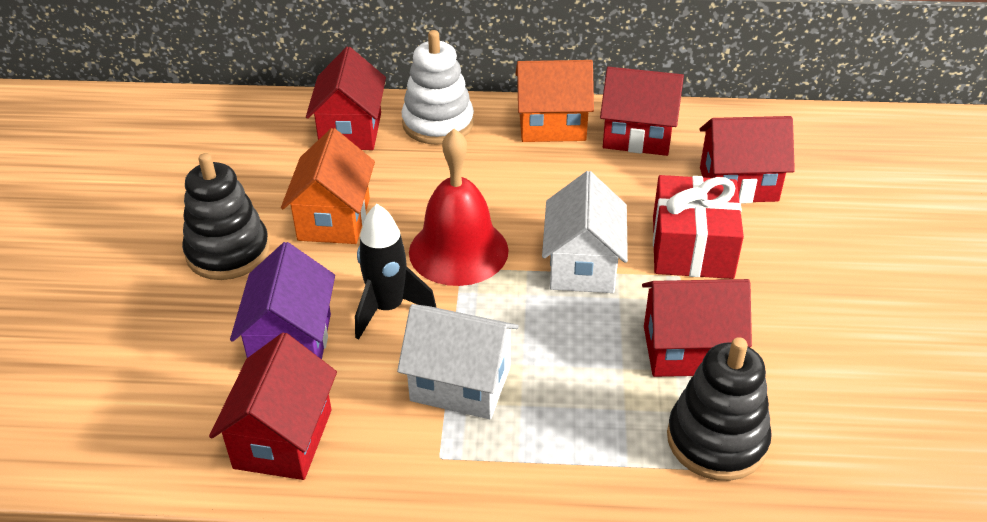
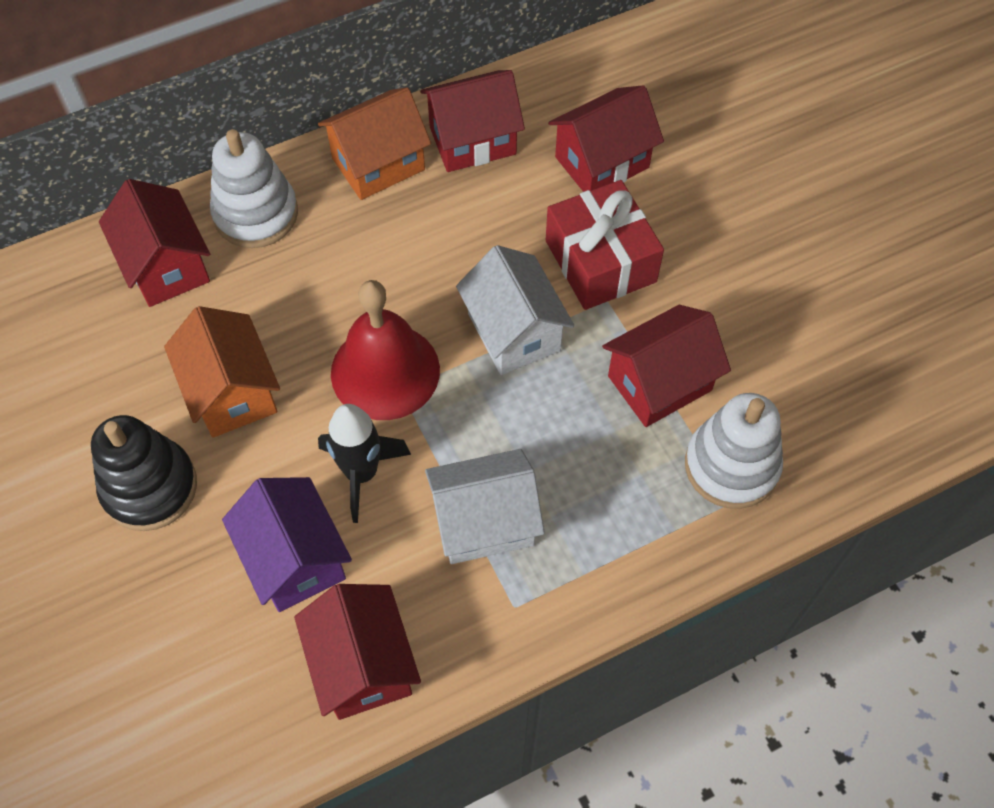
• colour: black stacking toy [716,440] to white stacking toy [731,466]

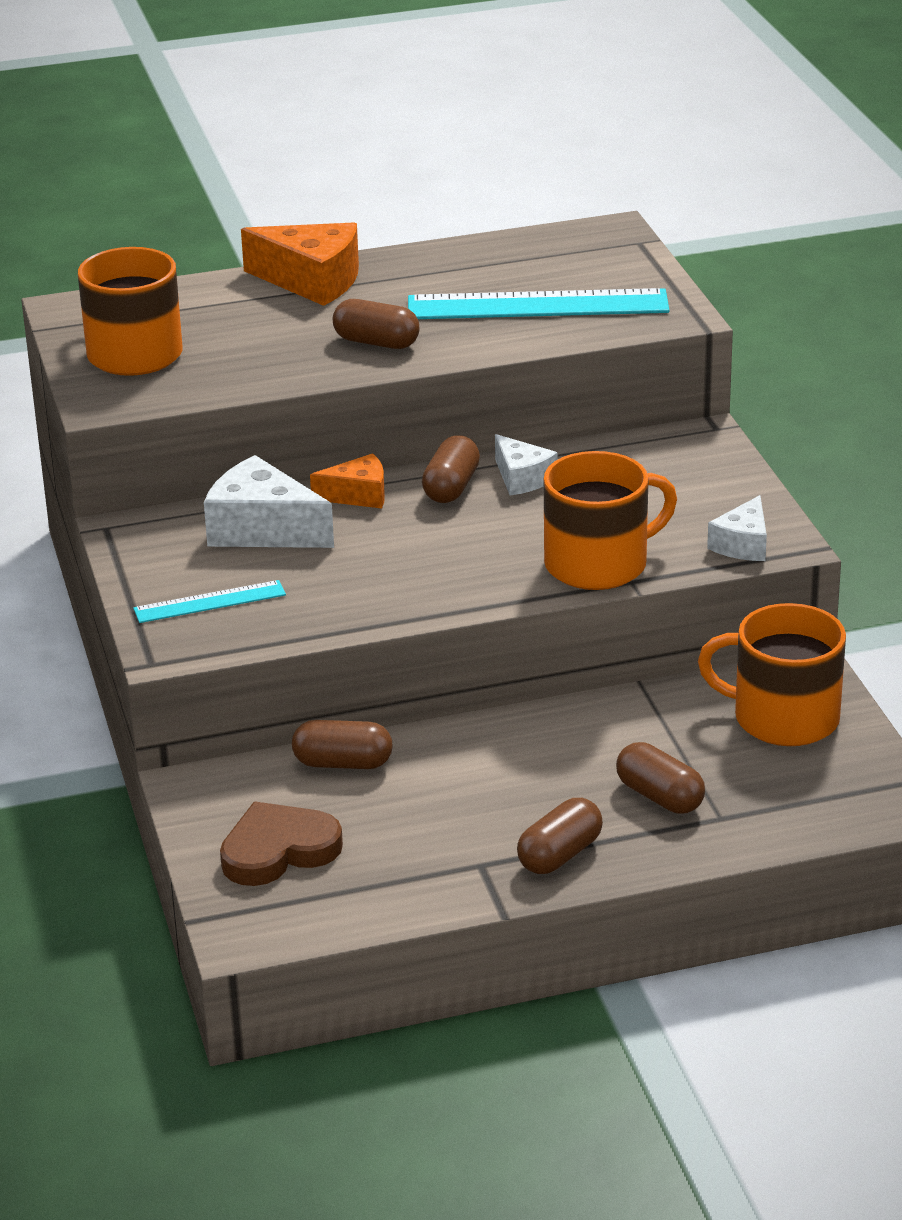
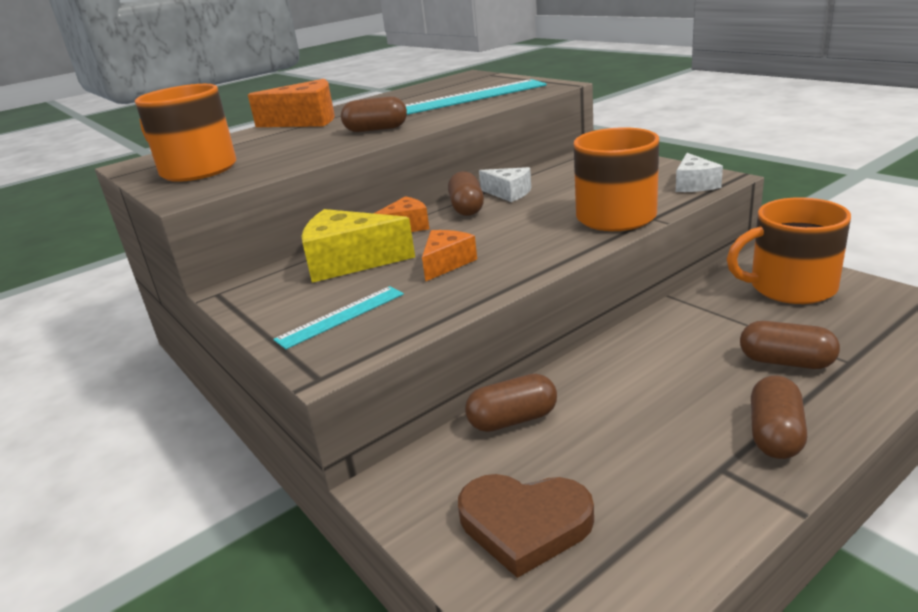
• appeared: orange cheese [446,263]
• colour: white cheese [263,529] to yellow cheese [349,262]
• spun: brown heart [278,850] = [524,524] 120 degrees counterclockwise

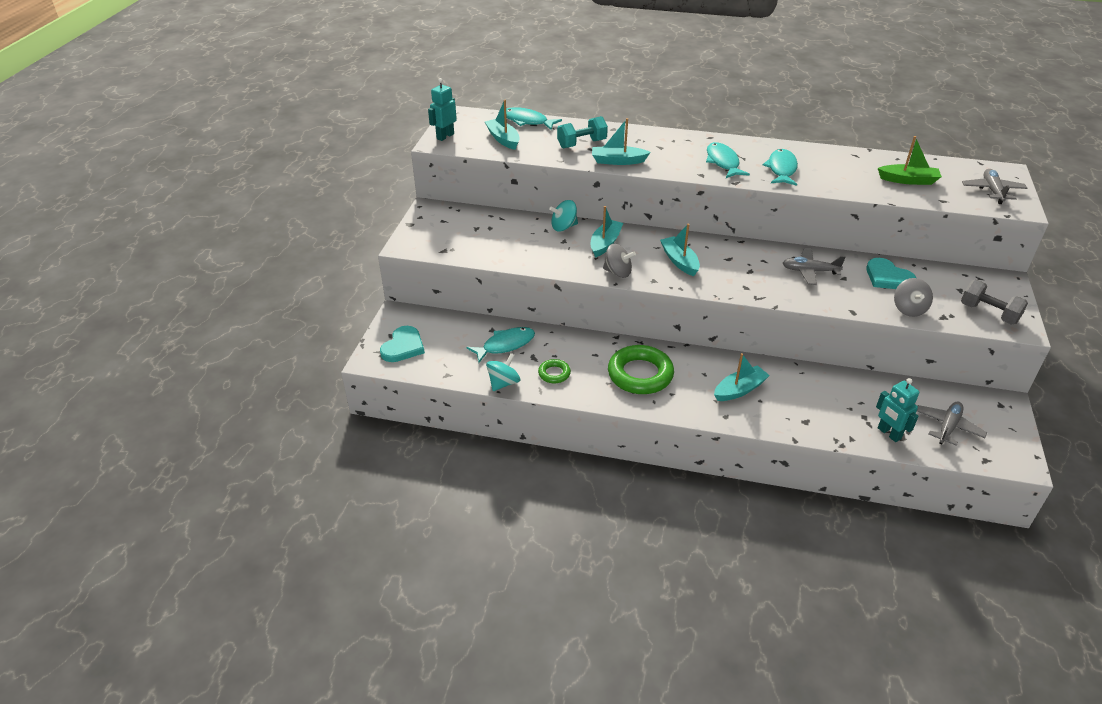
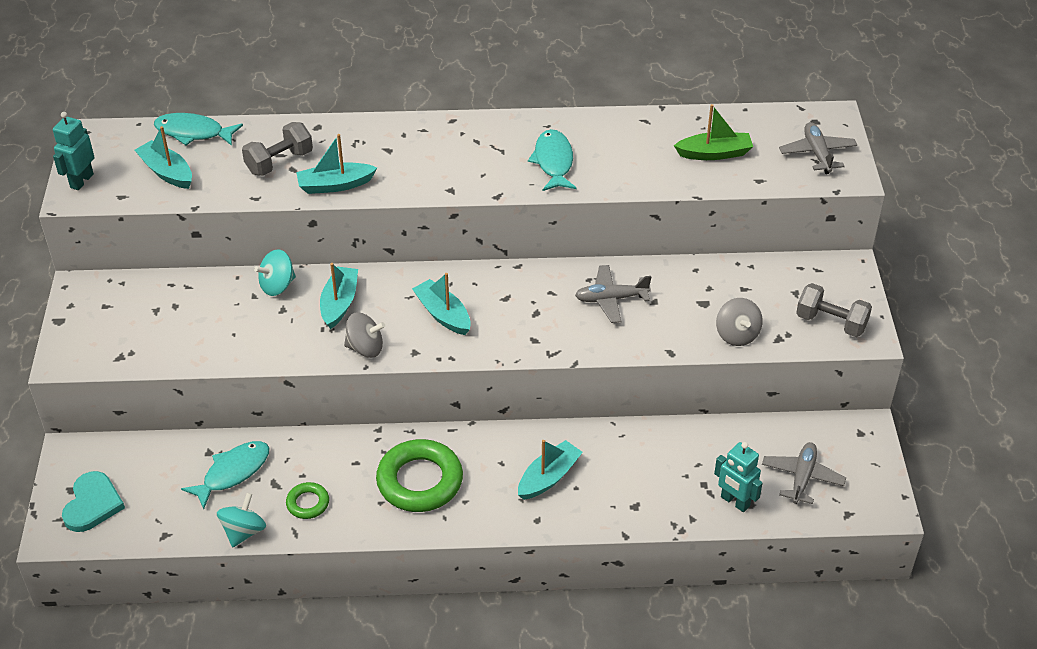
• missing: turquoise fish [723,162]
• missing: turquoise heart [887,277]
• colour: turquoise dumbbell [582,144] to grey dumbbell [279,162]

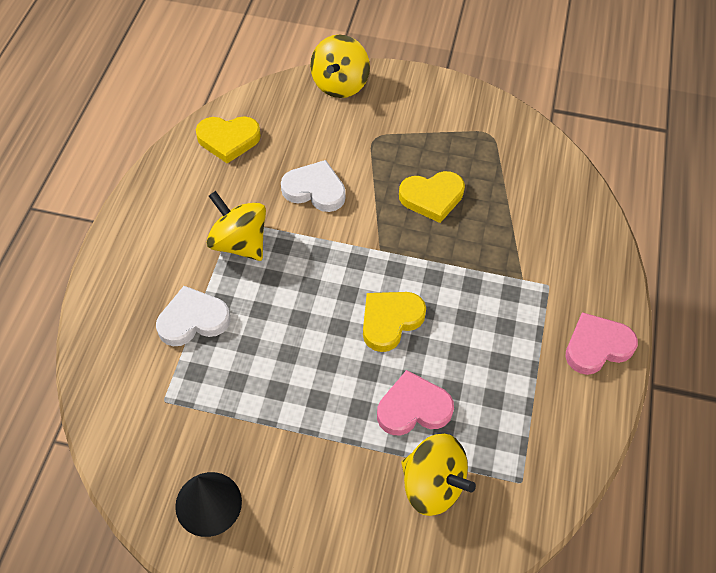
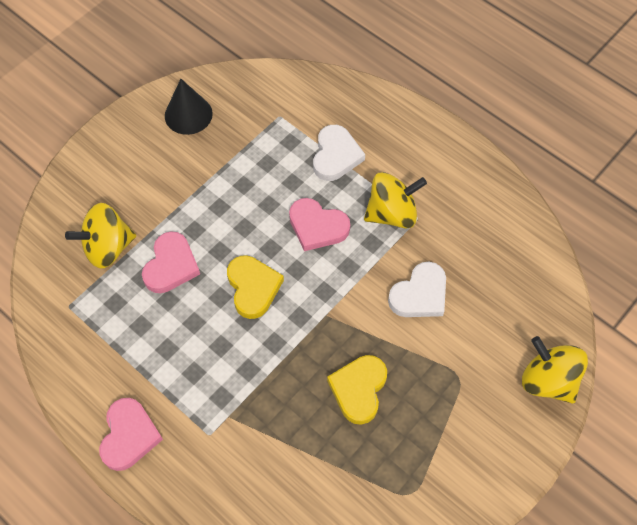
• missing: yellow heart [228,140]
• appeared: pink heart [317,227]

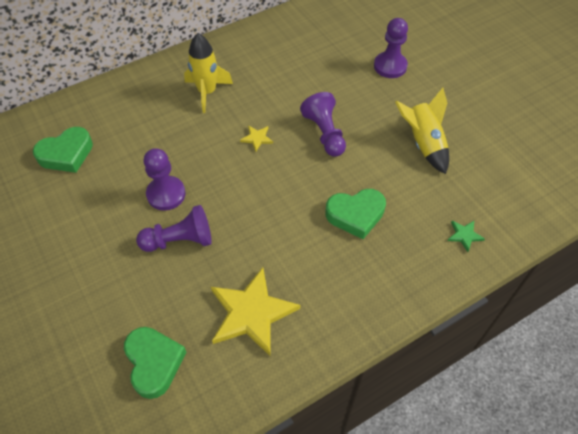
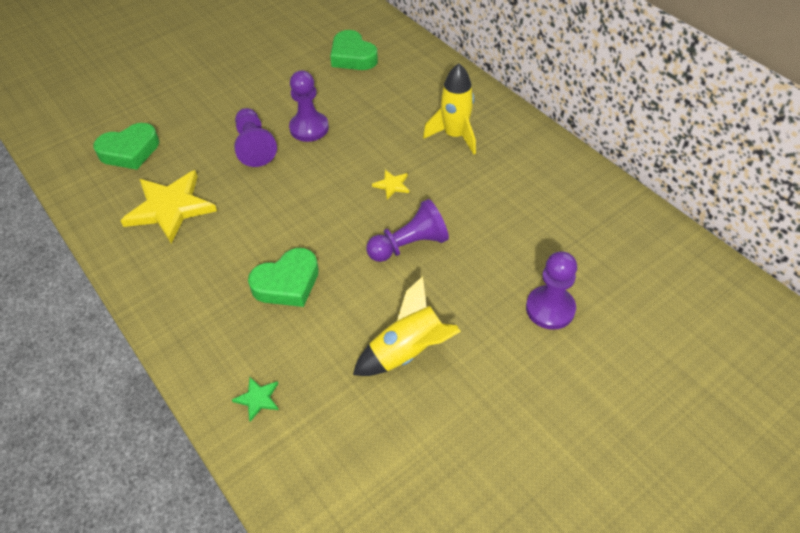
• spun: green heart [355,215] = [287,283] 105 degrees counterclockwise

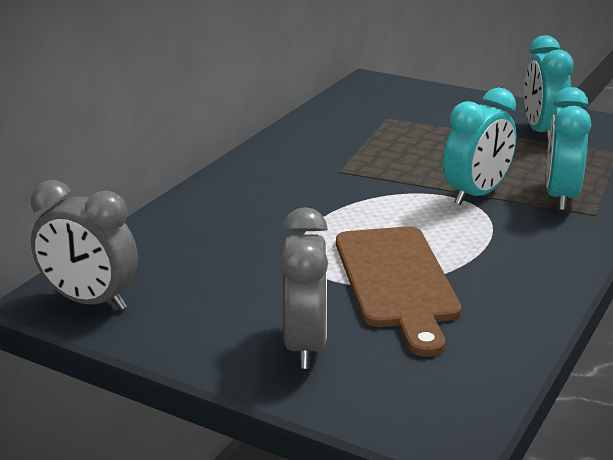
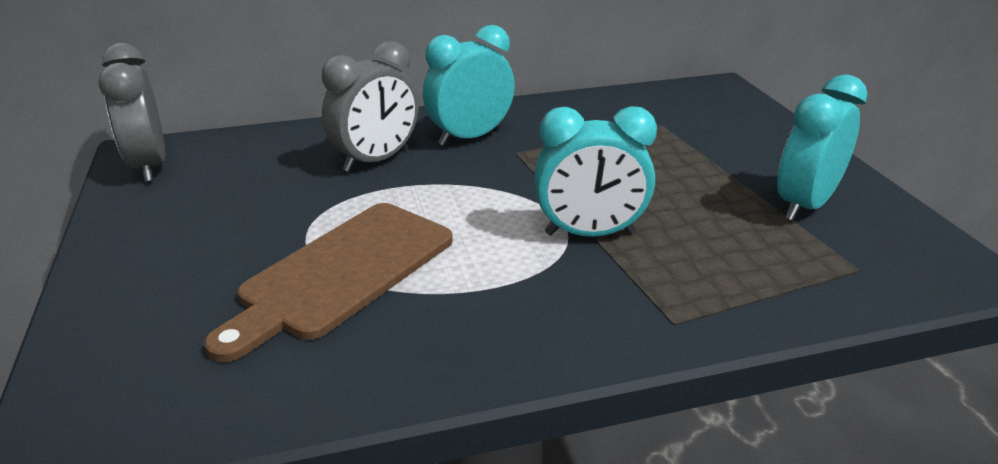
• relocated: grey clock [305,345] to [376,160]
• relocated: turquoise clock [560,197] to [470,137]

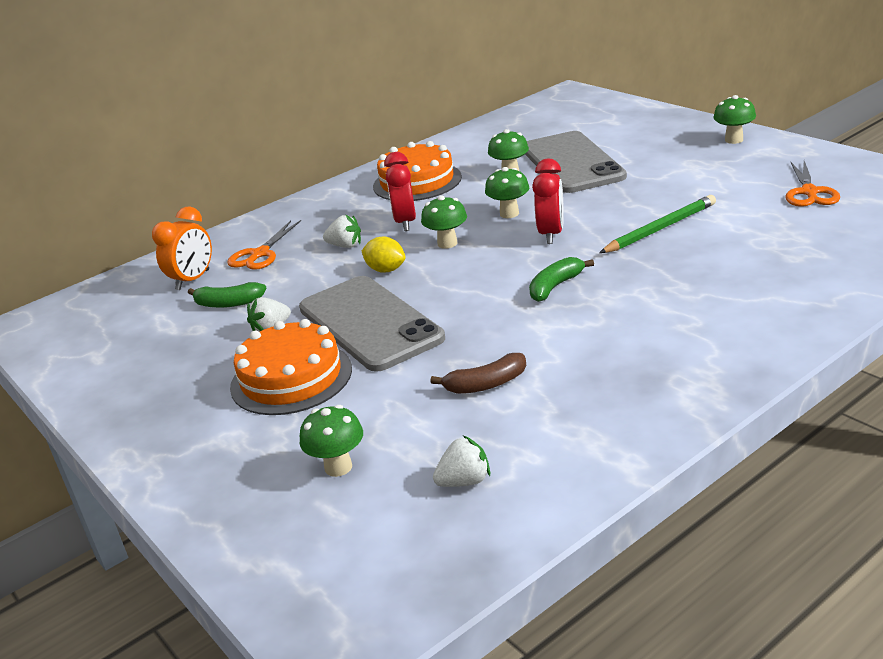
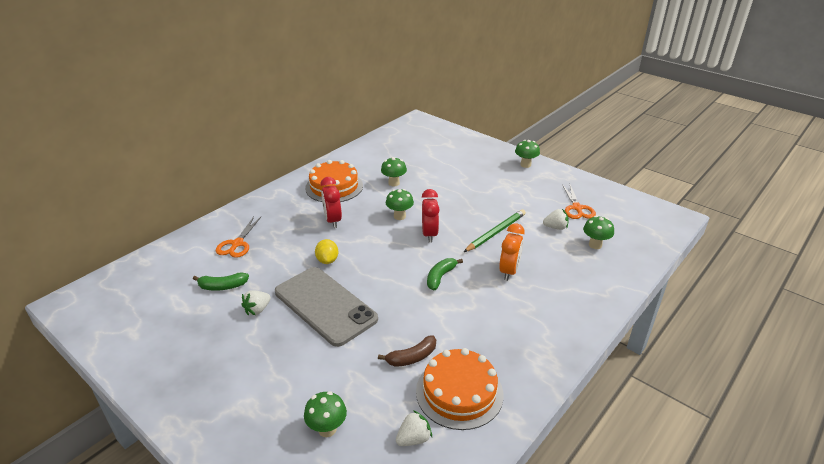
• missing: grey phone [572,163]
• relocated: orange clock [193,280] to [509,271]
• relocated: orange cake [291,378] to [459,392]
• relocated: white strawberry [345,246] to [555,227]
• relocated: green mushroom [447,243] to [595,245]
• spun: yellow lemon [386,270] = [327,260] 60 degrees clockwise

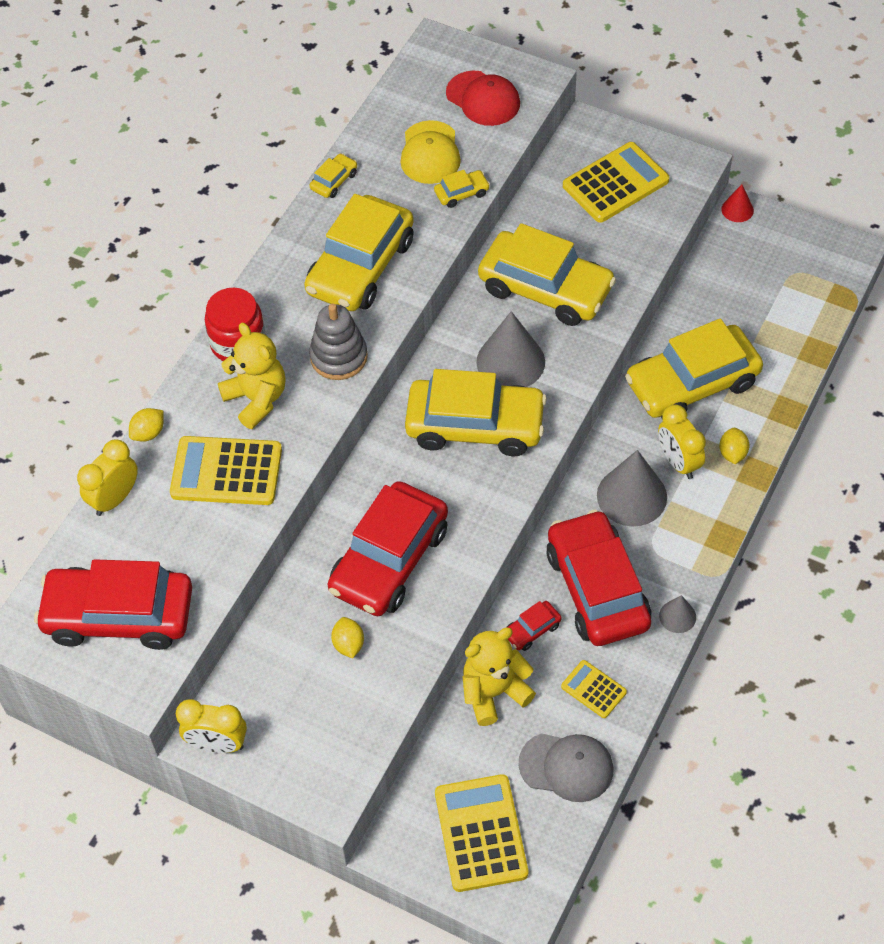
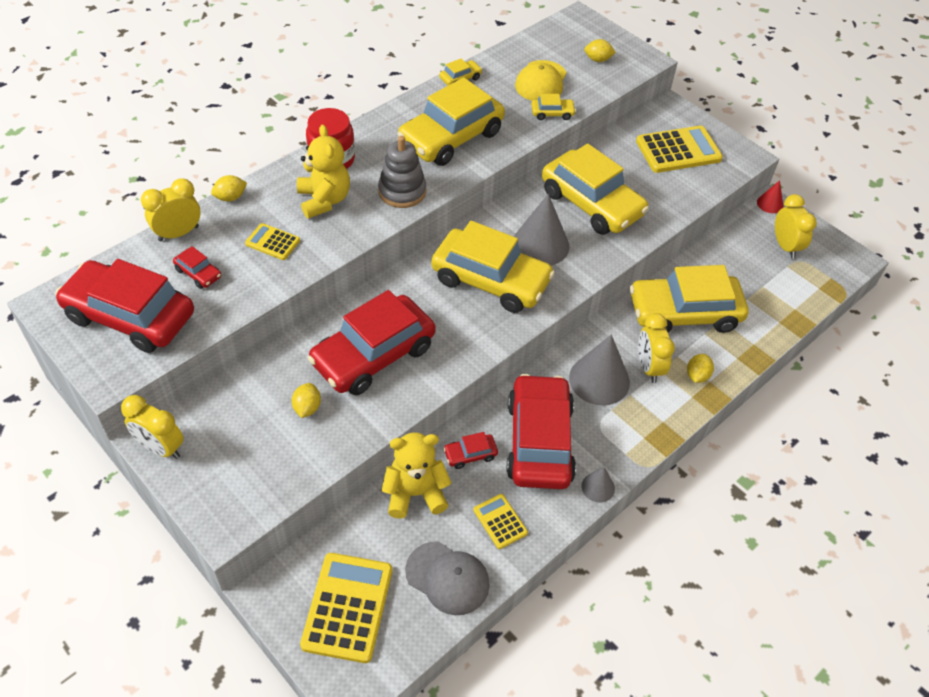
• appeared: red car [198,273]
• appeared: yellow clock [785,246]
• exchanged: red cap [483,99] to yellow lemon [598,60]
• size: yellow calculator [226,472] = [272,242] x0.53

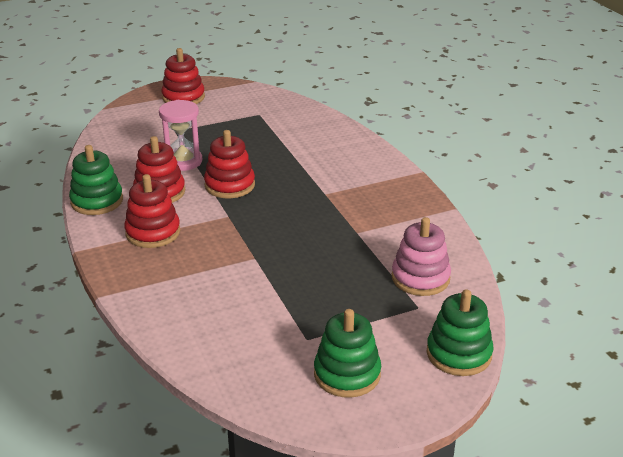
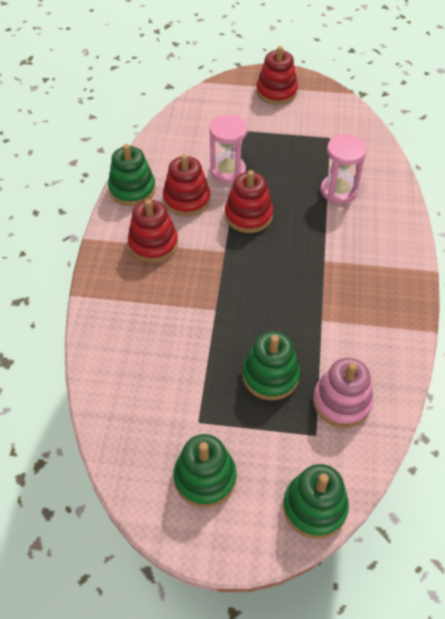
• appeared: green stacking toy [270,375]
• appeared: pink hourglass [338,191]

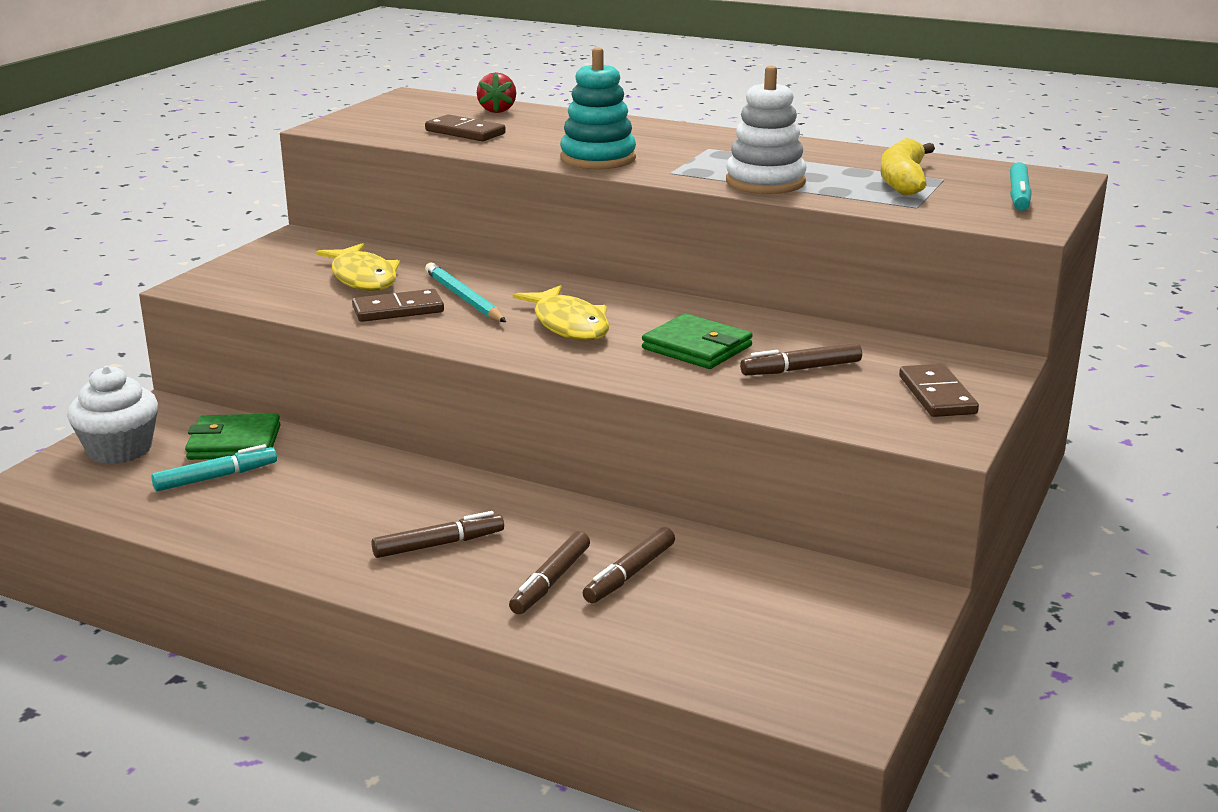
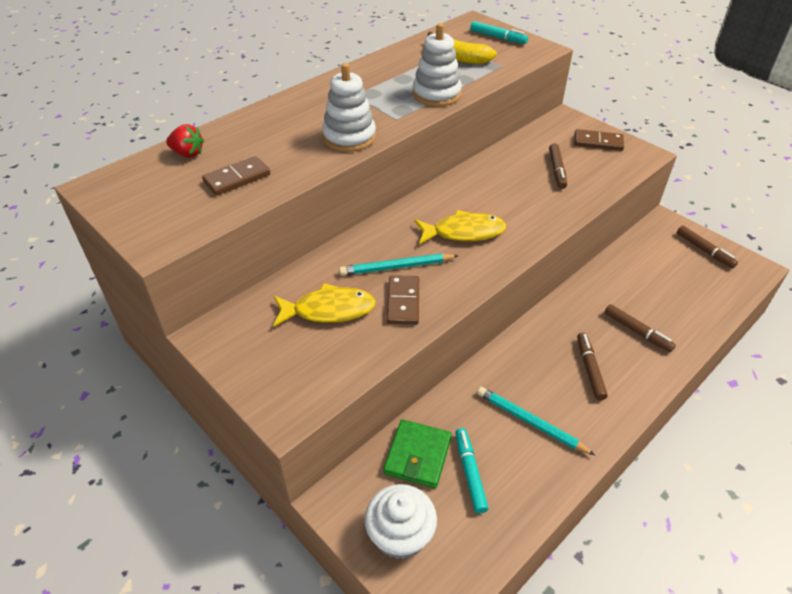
• missing: green wallet [697,347]
• appeared: turquoise pencil [530,422]
• relocated: brown marker [630,574] to [704,250]
• colour: turquoise stacking toy [598,159] to white stacking toy [349,137]

